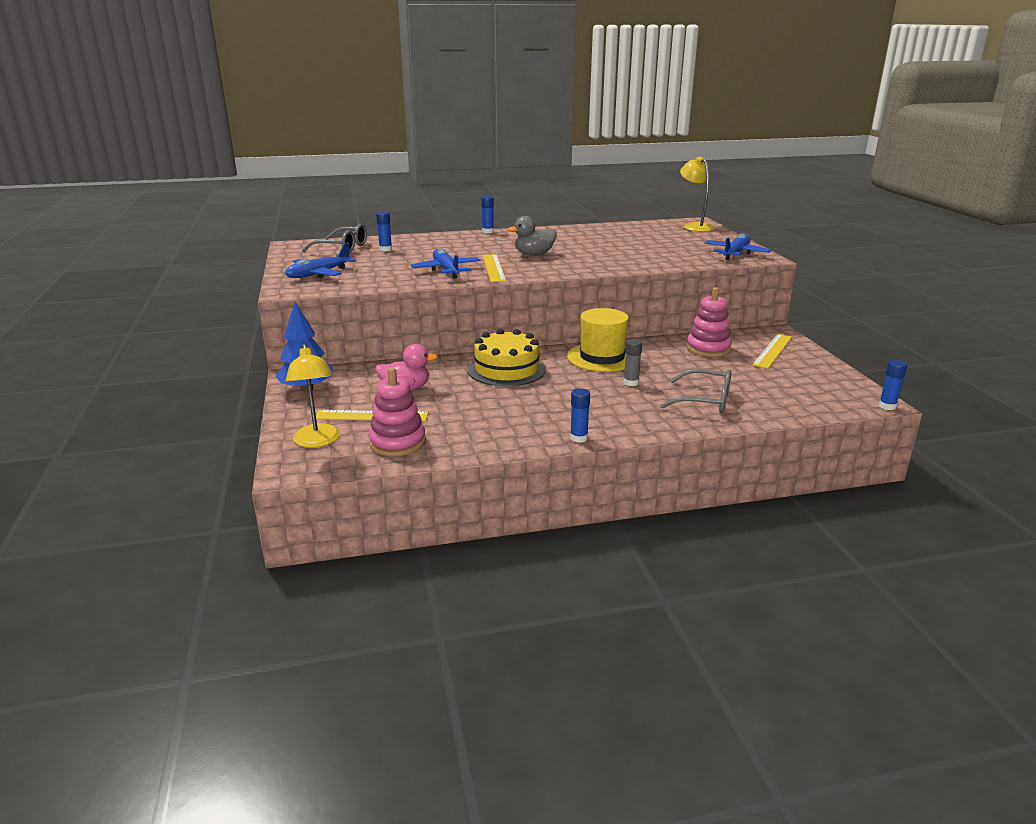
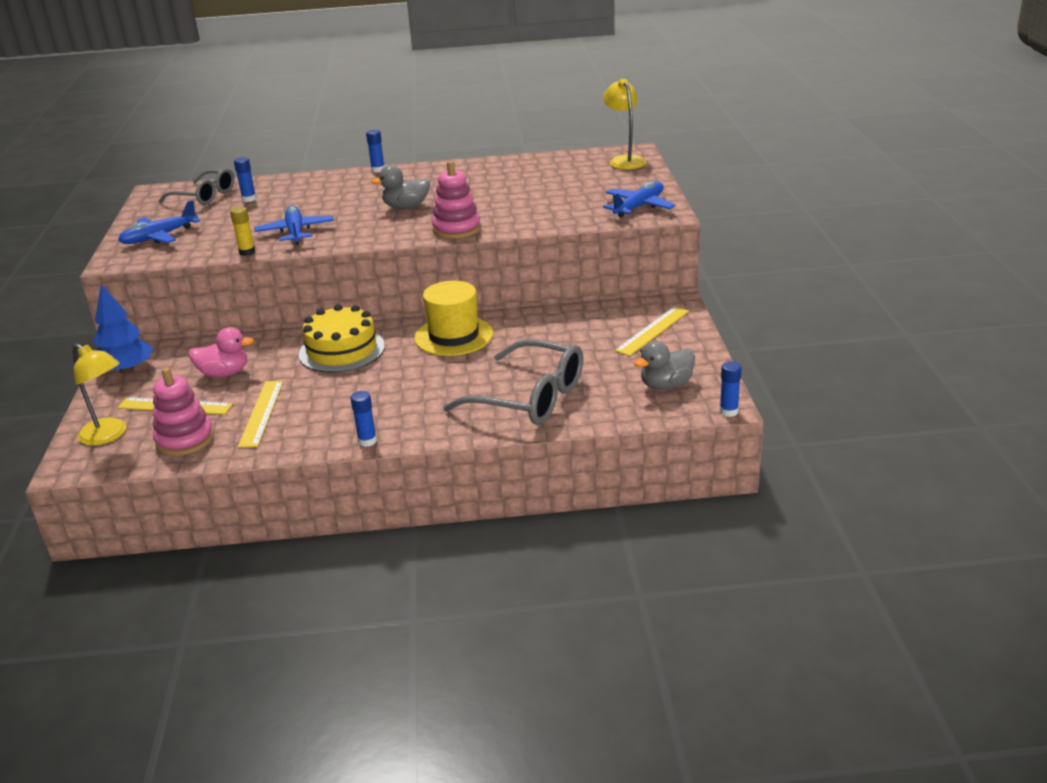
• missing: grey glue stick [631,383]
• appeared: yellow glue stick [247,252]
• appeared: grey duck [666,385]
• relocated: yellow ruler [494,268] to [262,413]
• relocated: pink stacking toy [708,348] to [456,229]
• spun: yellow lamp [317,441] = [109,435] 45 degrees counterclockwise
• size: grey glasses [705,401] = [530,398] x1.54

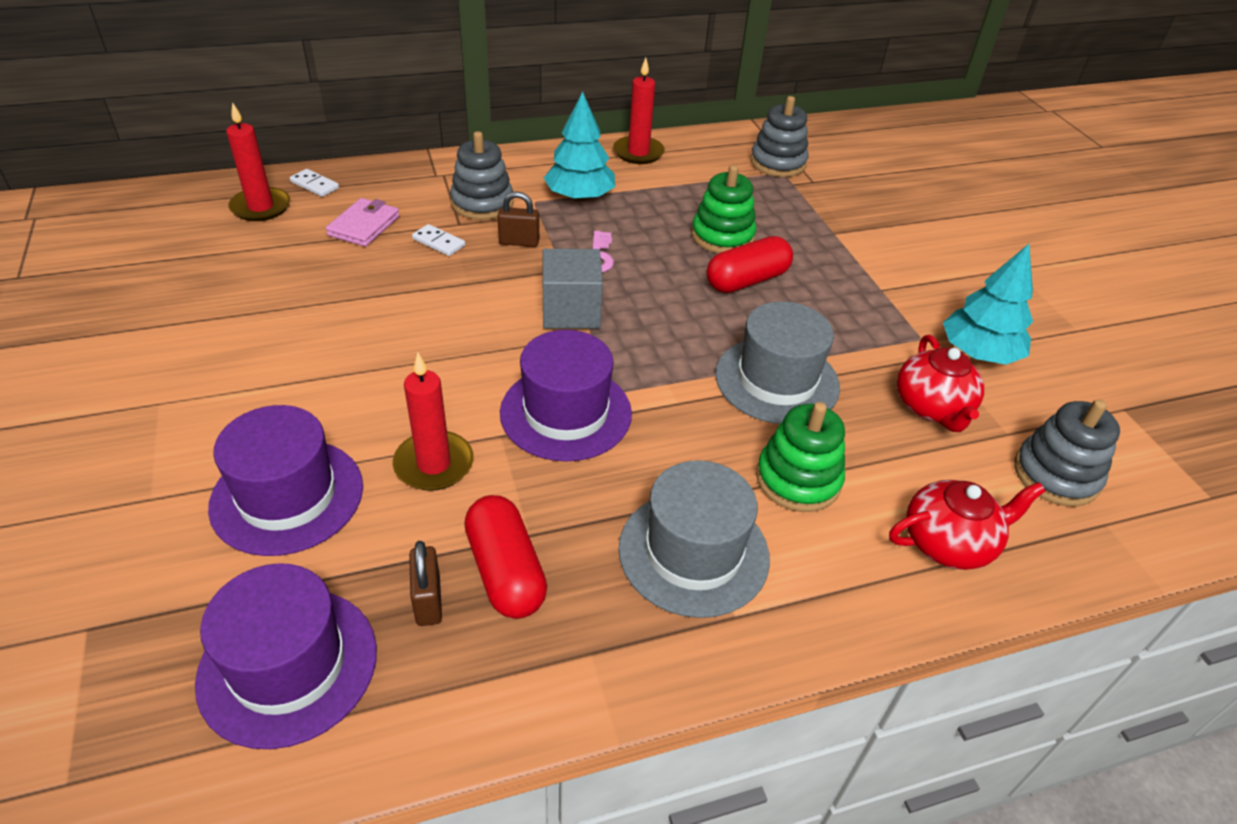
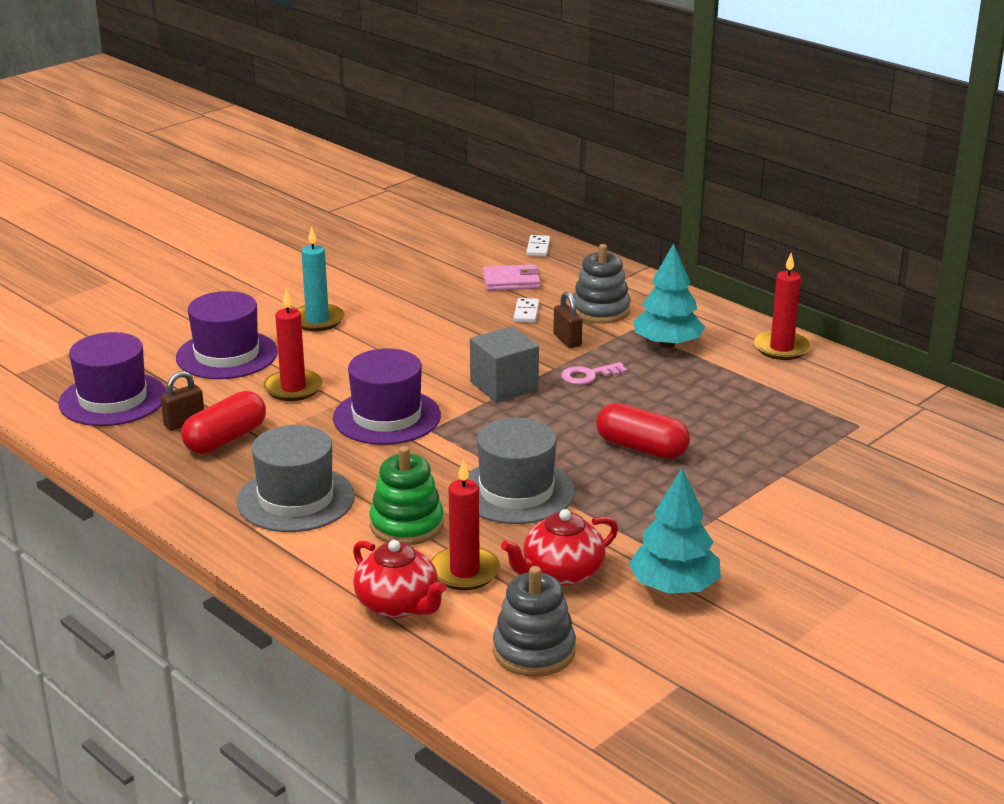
• missing: green stacking toy [722,236]
• missing: grey stacking toy [777,163]
• appeared: turquoise candle [317,320]
• relocated: red candle [261,207] to [464,572]

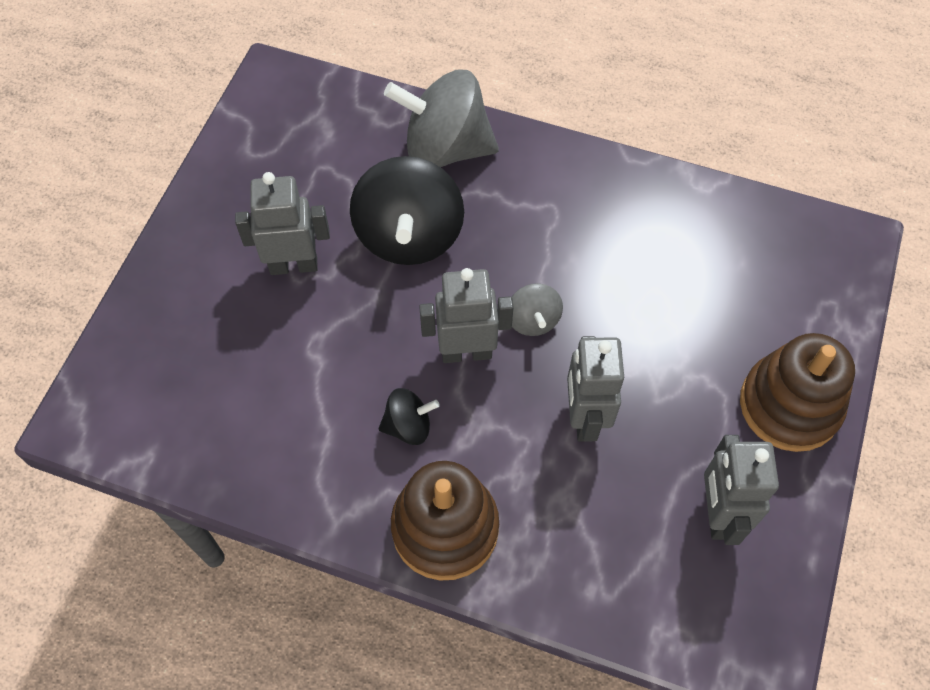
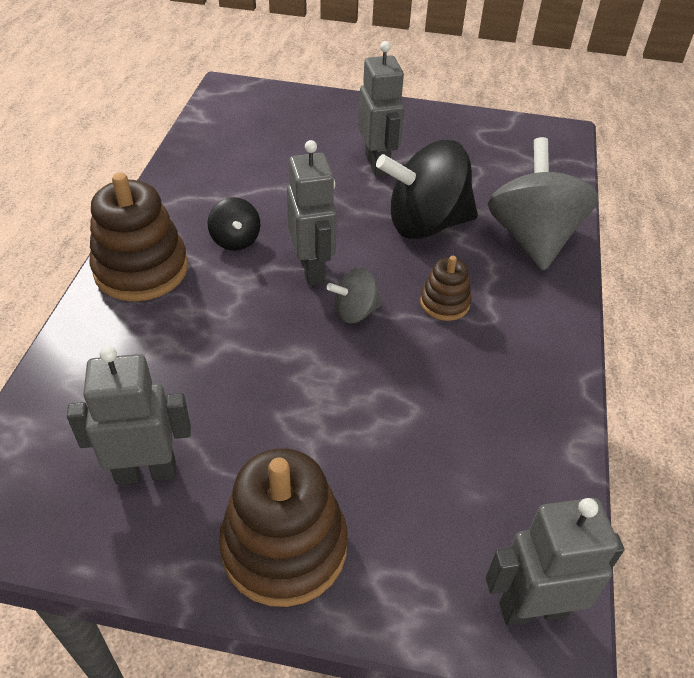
• appeared: brown stacking toy [444,303]
• relocated: grey robot [584,418] to [532,608]

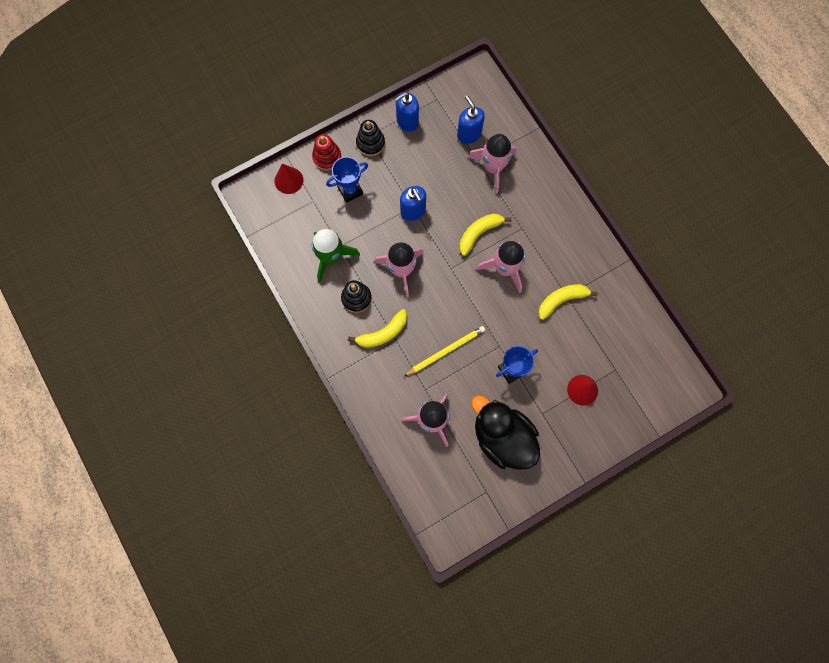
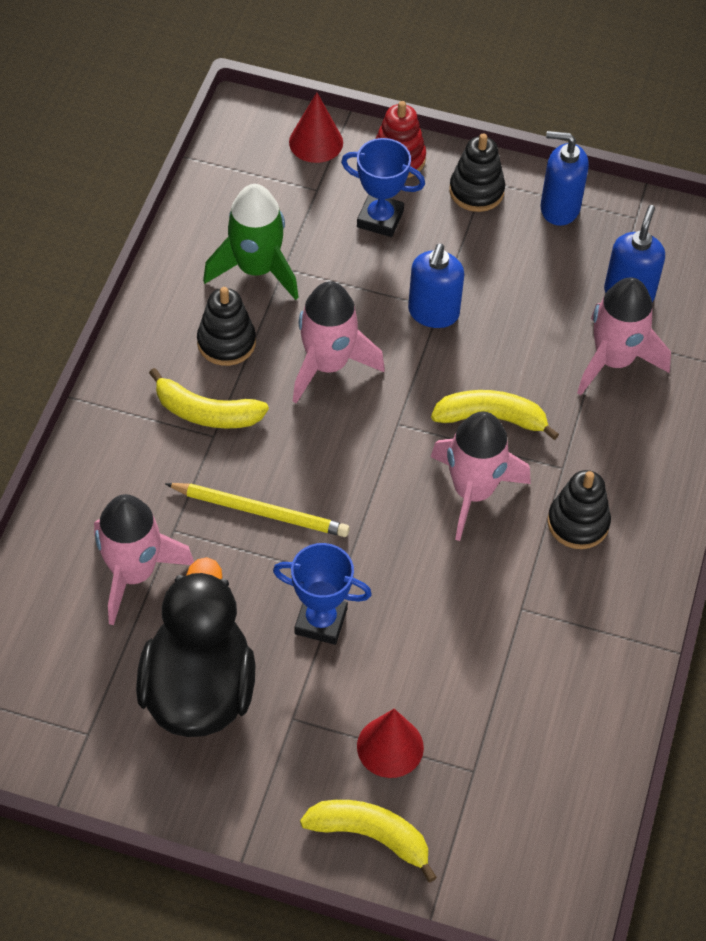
• appeared: black stacking toy [578,523]
• relocated: yellow banana [561,300] to [370,836]

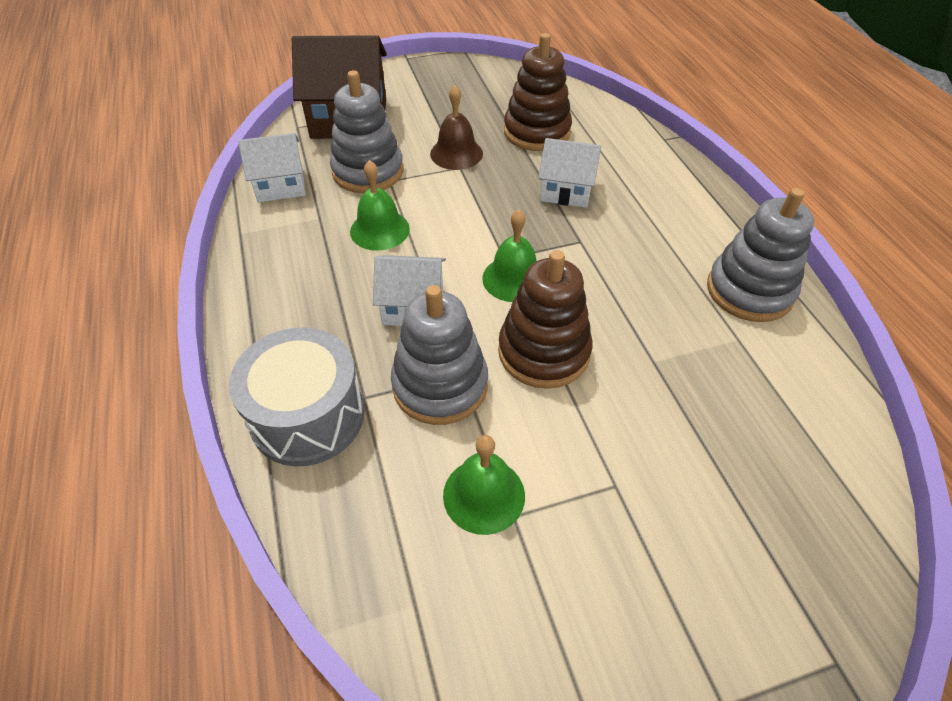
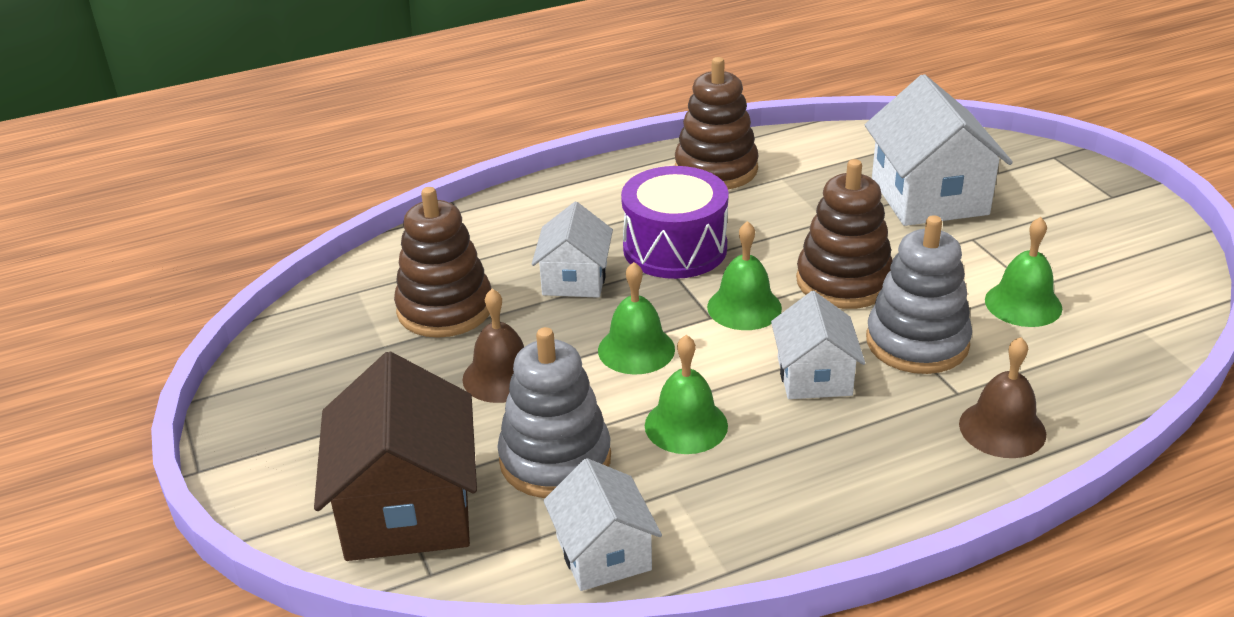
• appeared: green bell [636,349]
• appeared: purple drum [675,248]
• appeared: white house [929,196]
• exchanged: grey drum [307,415] to brown bell [1002,429]
• colour: grey stacking toy [749,291] to brown stacking toy [716,169]

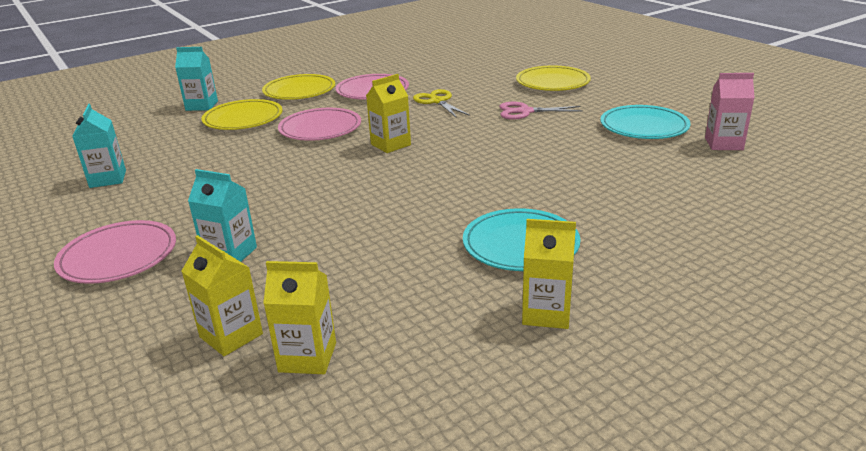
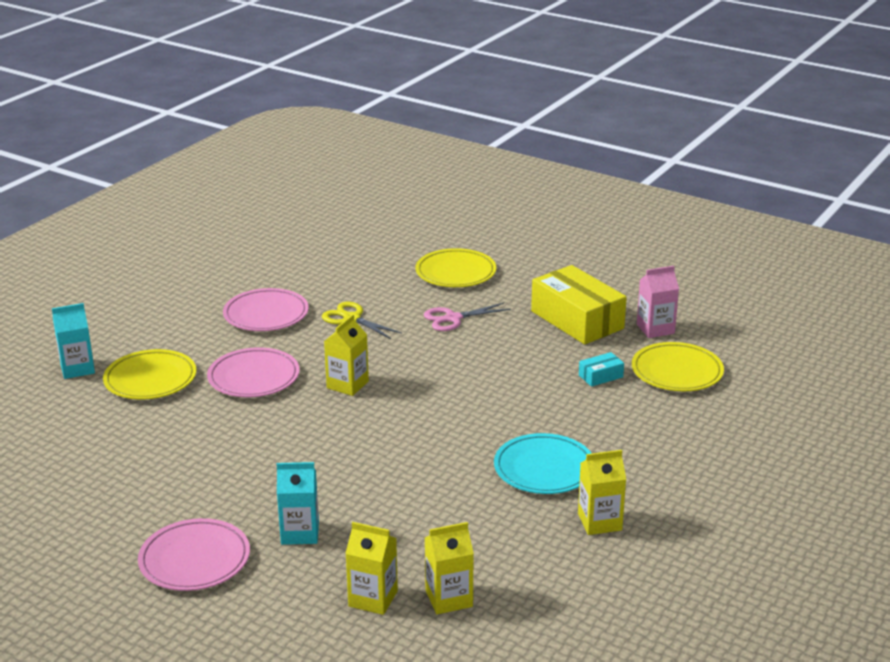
• missing: turquoise carton [108,179]
• appeared: turquoise box [600,376]
• relocated: yellow plate [299,91] to [677,371]
• exchanged: turquoise plate [644,127] to yellow box [577,320]

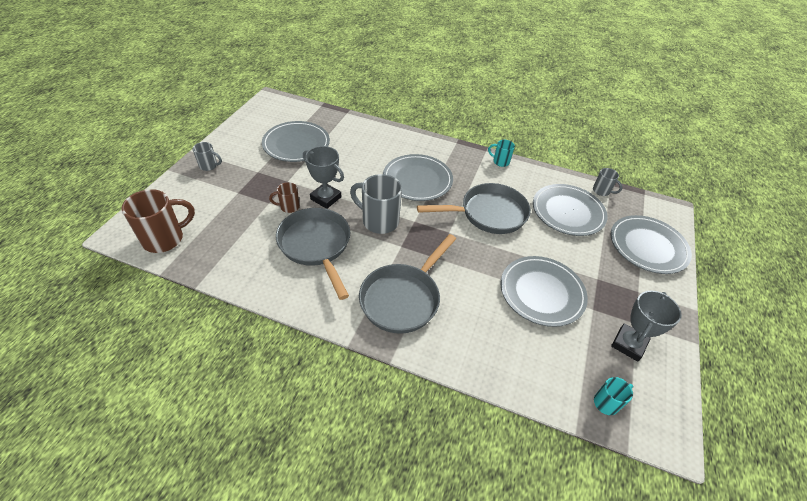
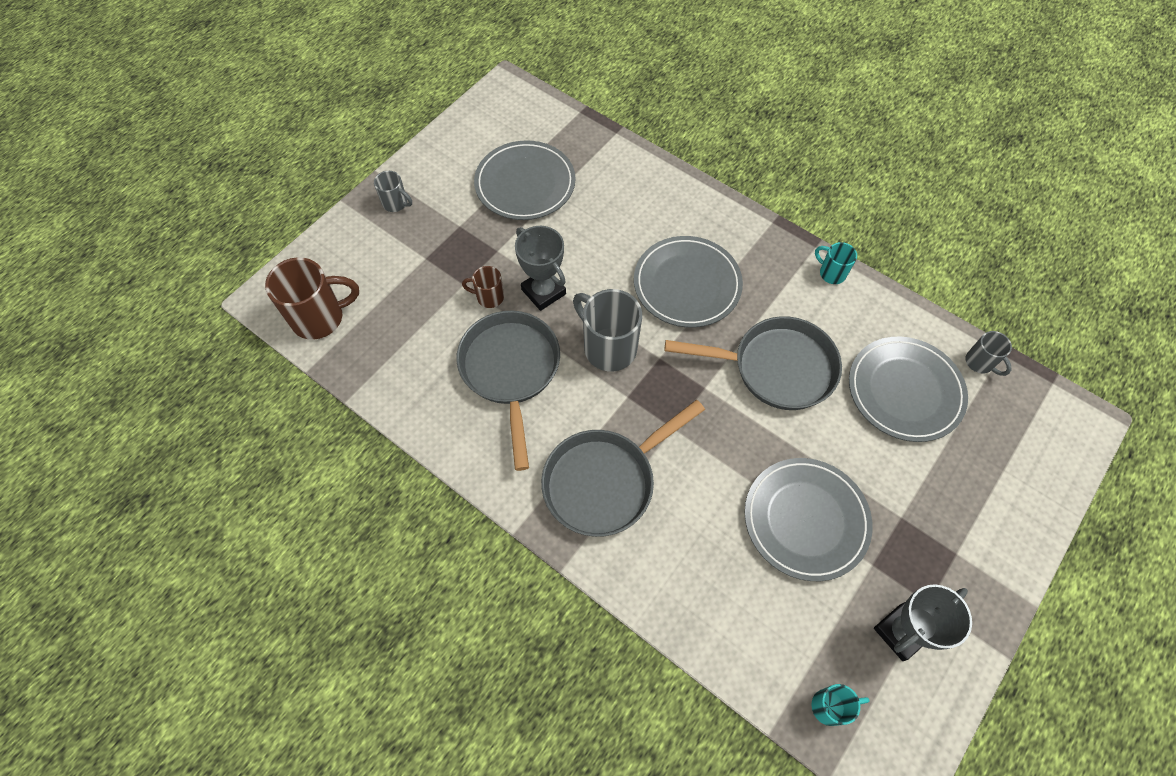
• missing: grey plate [648,246]

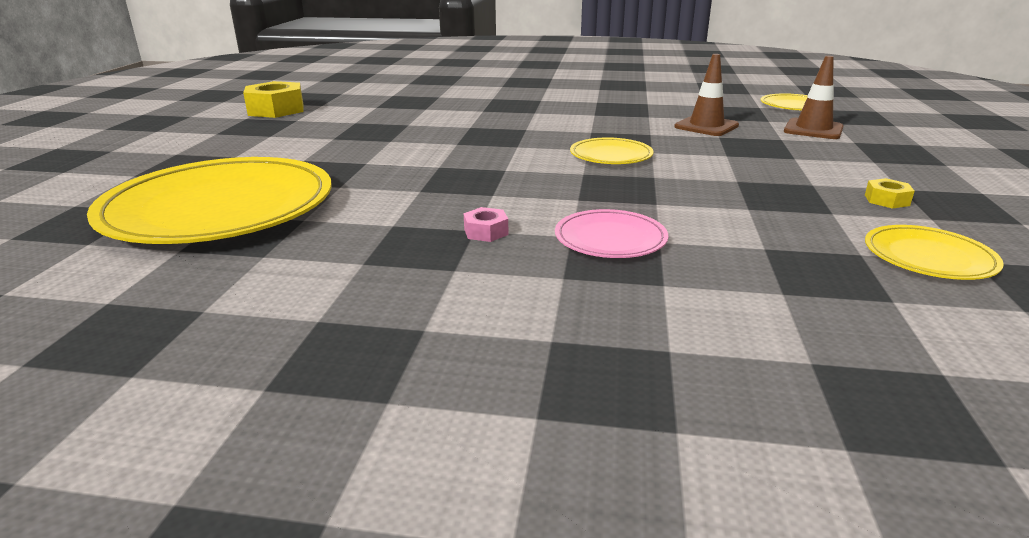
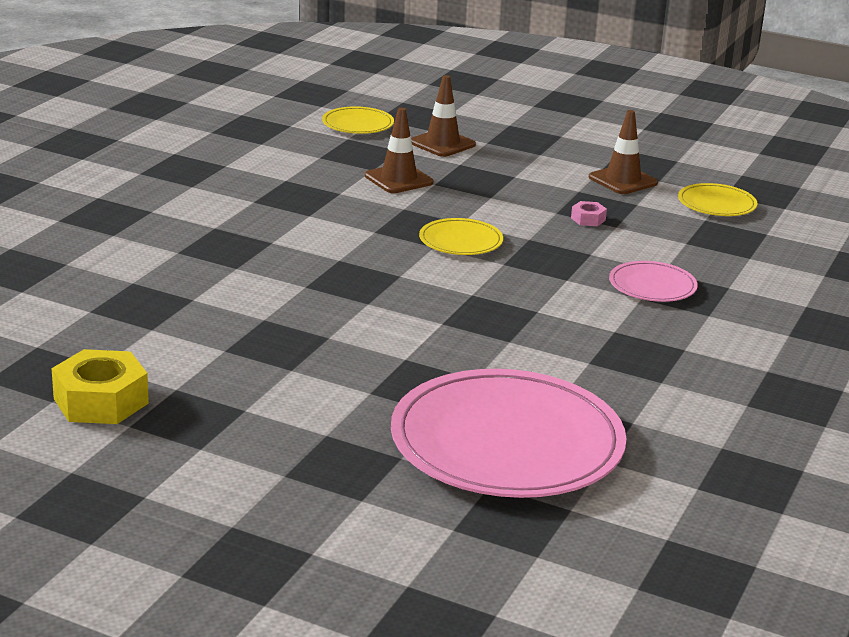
• relocated: pink nut [486,232] to [588,219]
• exchanged: yellow nut [886,200] to brown traffic cone [623,180]
• colour: yellow plate [219,208] to pink plate [507,442]

